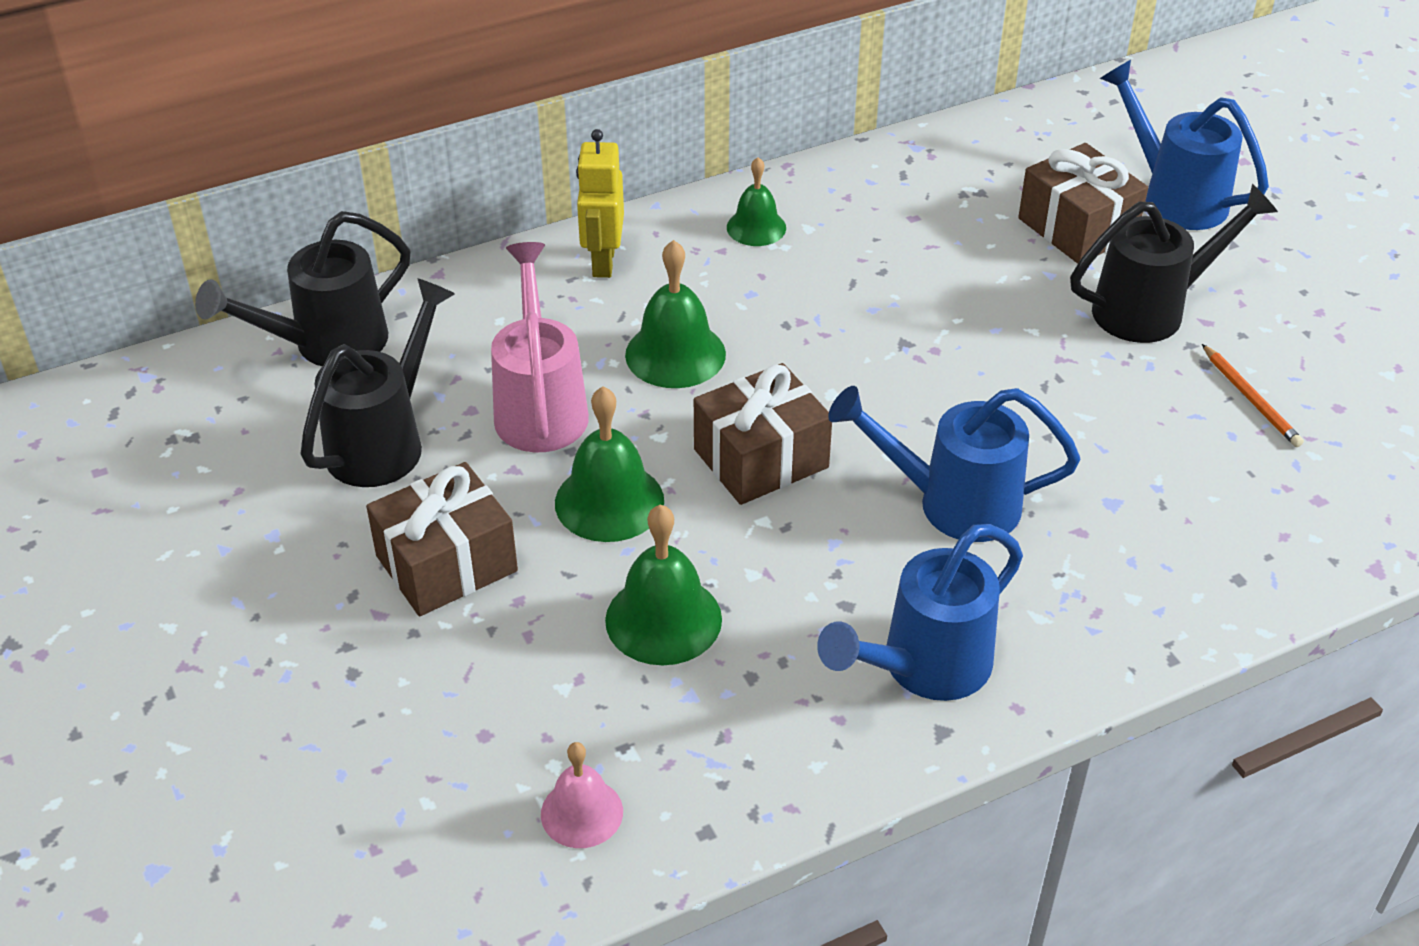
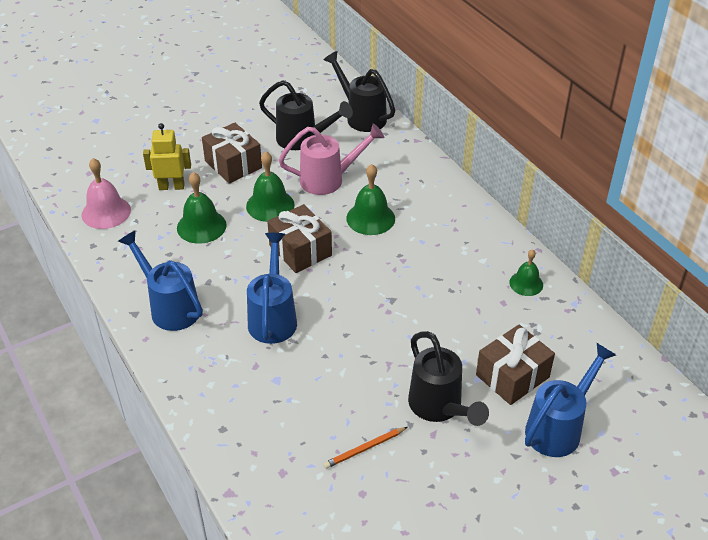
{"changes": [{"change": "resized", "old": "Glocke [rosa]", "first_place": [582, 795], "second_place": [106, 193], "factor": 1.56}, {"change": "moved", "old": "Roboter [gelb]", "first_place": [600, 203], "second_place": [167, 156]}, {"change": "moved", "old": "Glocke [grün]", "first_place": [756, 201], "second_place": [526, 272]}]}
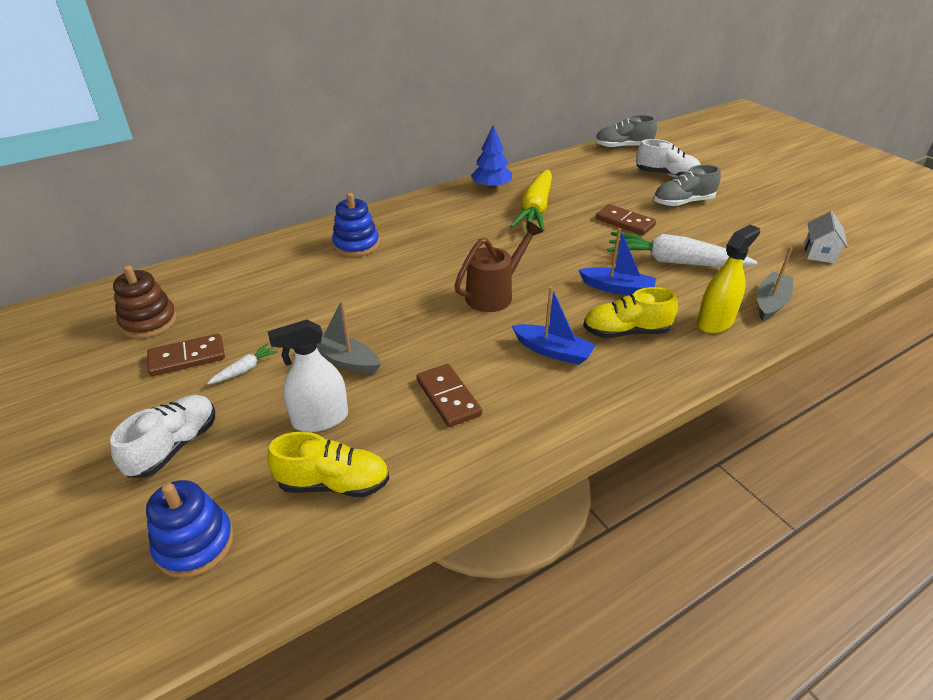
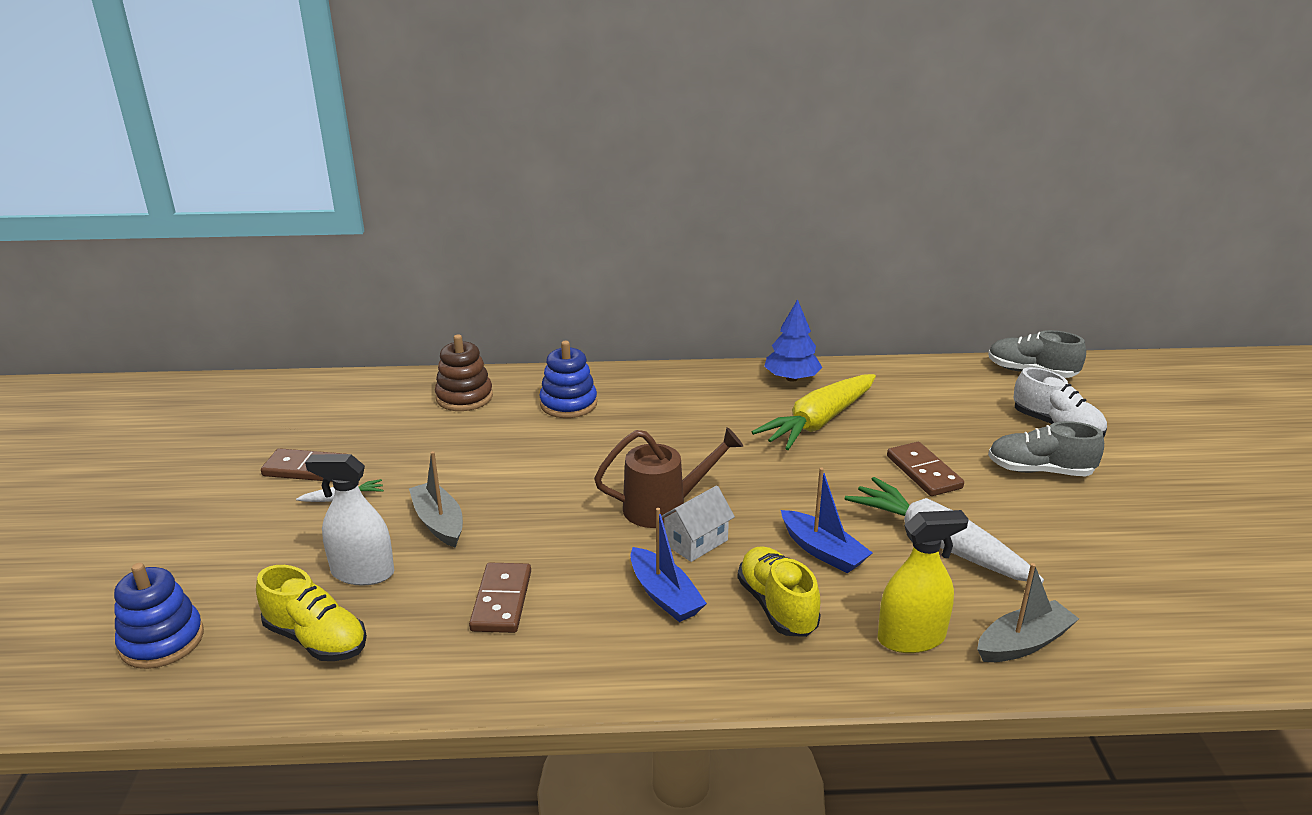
{"changes": [{"change": "moved", "old": "Stapelspielzeug [braun]", "first_place": [145, 301], "second_place": [464, 373]}, {"change": "moved", "old": "Haus [weiß]", "first_place": [826, 237], "second_place": [698, 524]}, {"change": "turned", "old": "Schuh [gelb]", "first_place": [630, 312], "second_place": [779, 591], "degrees": 45}, {"change": "removed", "old": "Schuh [weiß]", "first_place": [162, 436]}]}
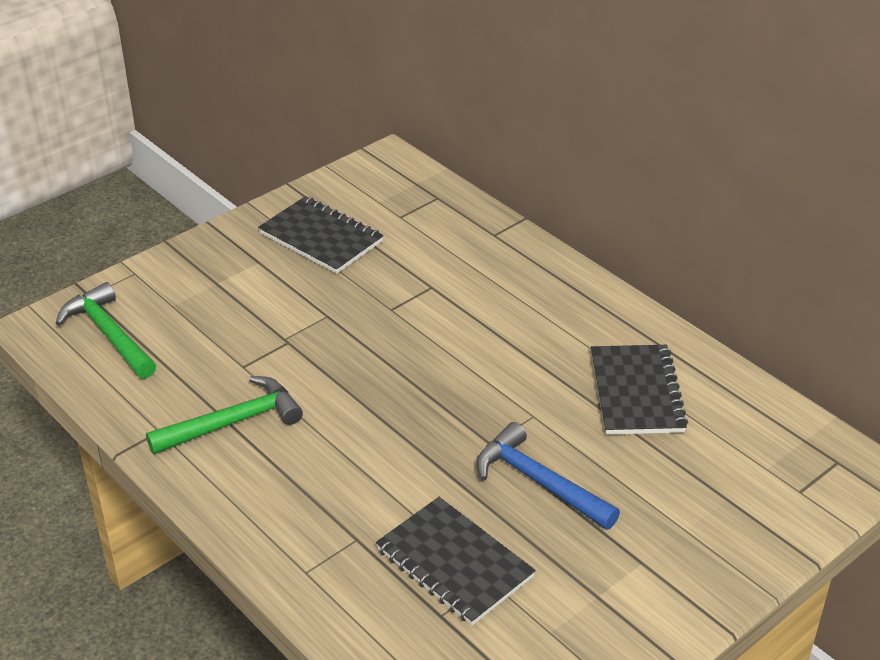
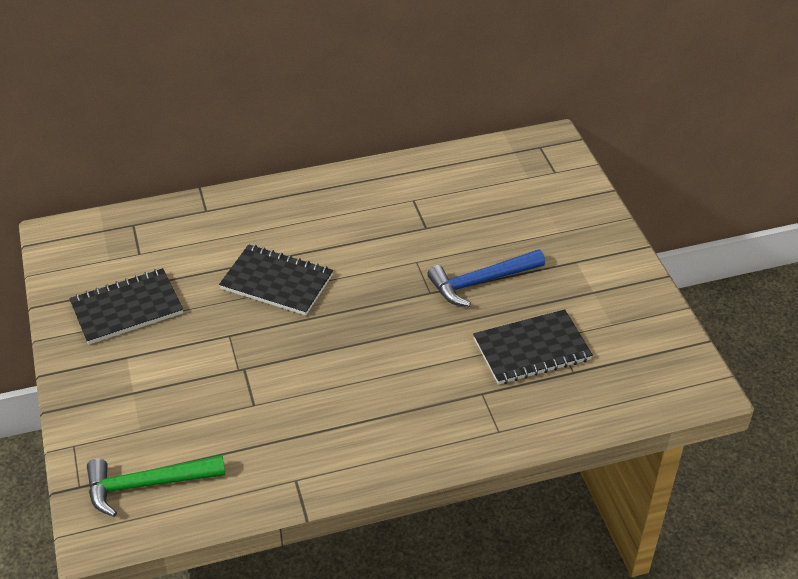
{"changes": [{"change": "moved", "old": "Notizbuch [schwarz]", "first_place": [639, 390], "second_place": [276, 279]}, {"change": "removed", "old": "Hammer [grün]", "first_place": [224, 415]}]}
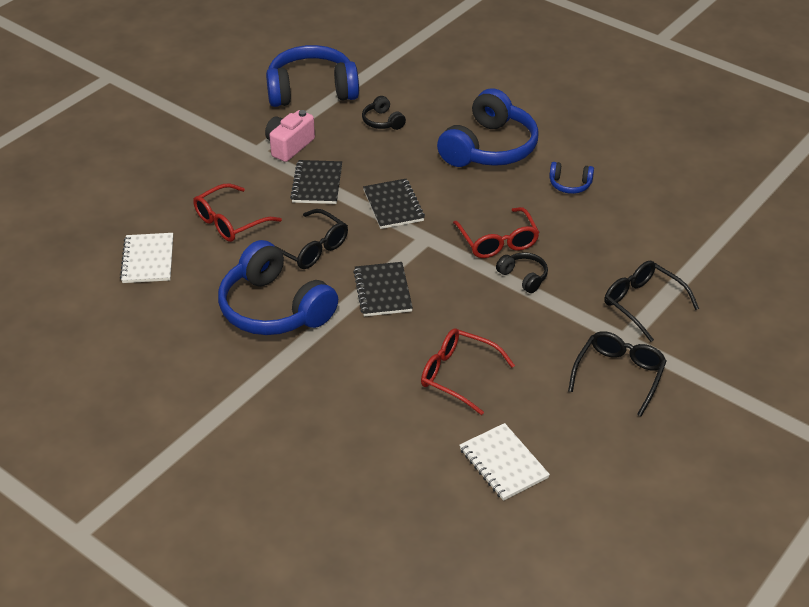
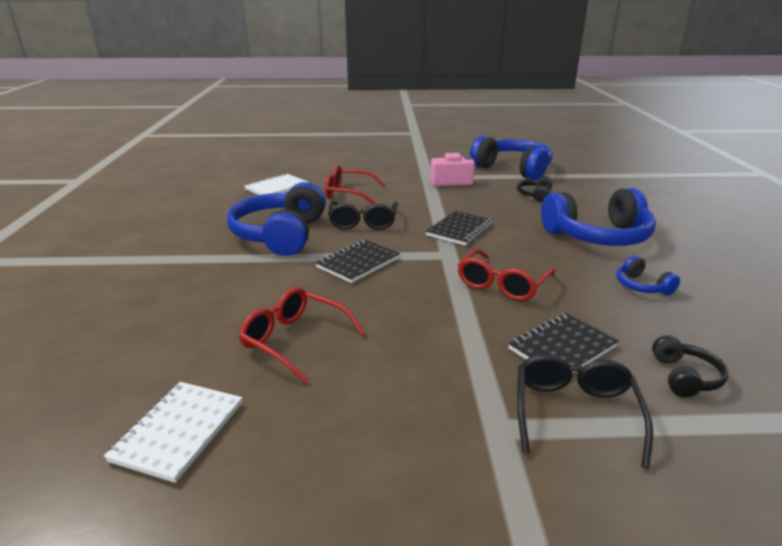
{"changes": [{"change": "turned", "old": "Brille [rot]", "first_place": [468, 372], "second_place": [302, 335], "degrees": -45}, {"change": "moved", "old": "Notizbuch [schwarz]", "first_place": [316, 182], "second_place": [563, 343]}, {"change": "moved", "old": "Kopfhörer [schwarz]", "first_place": [522, 272], "second_place": [690, 366]}, {"change": "removed", "old": "Brille [schwarz]", "first_place": [617, 373]}]}
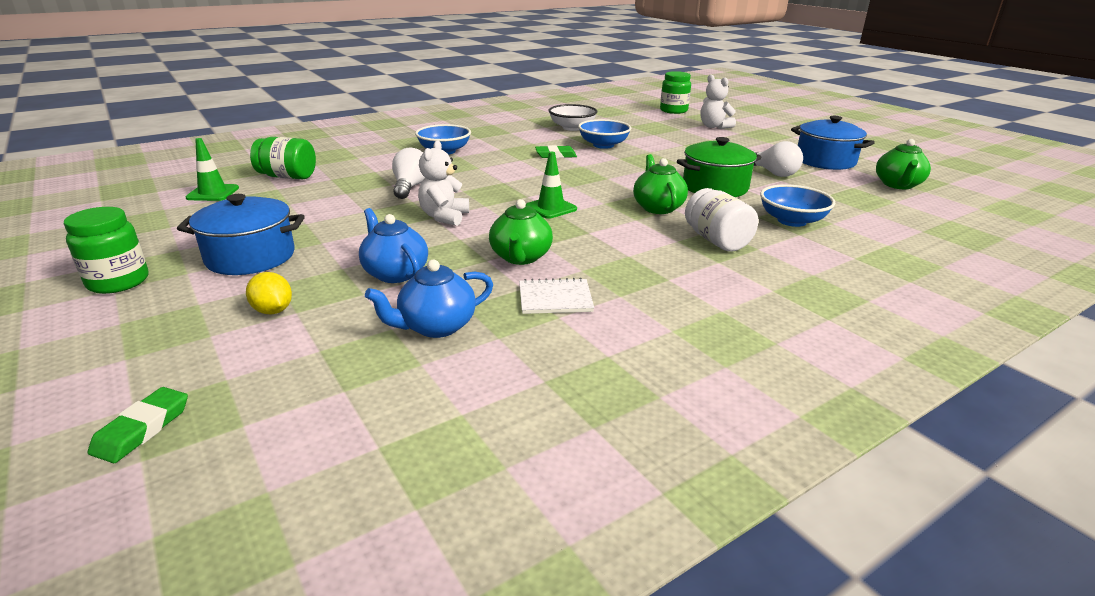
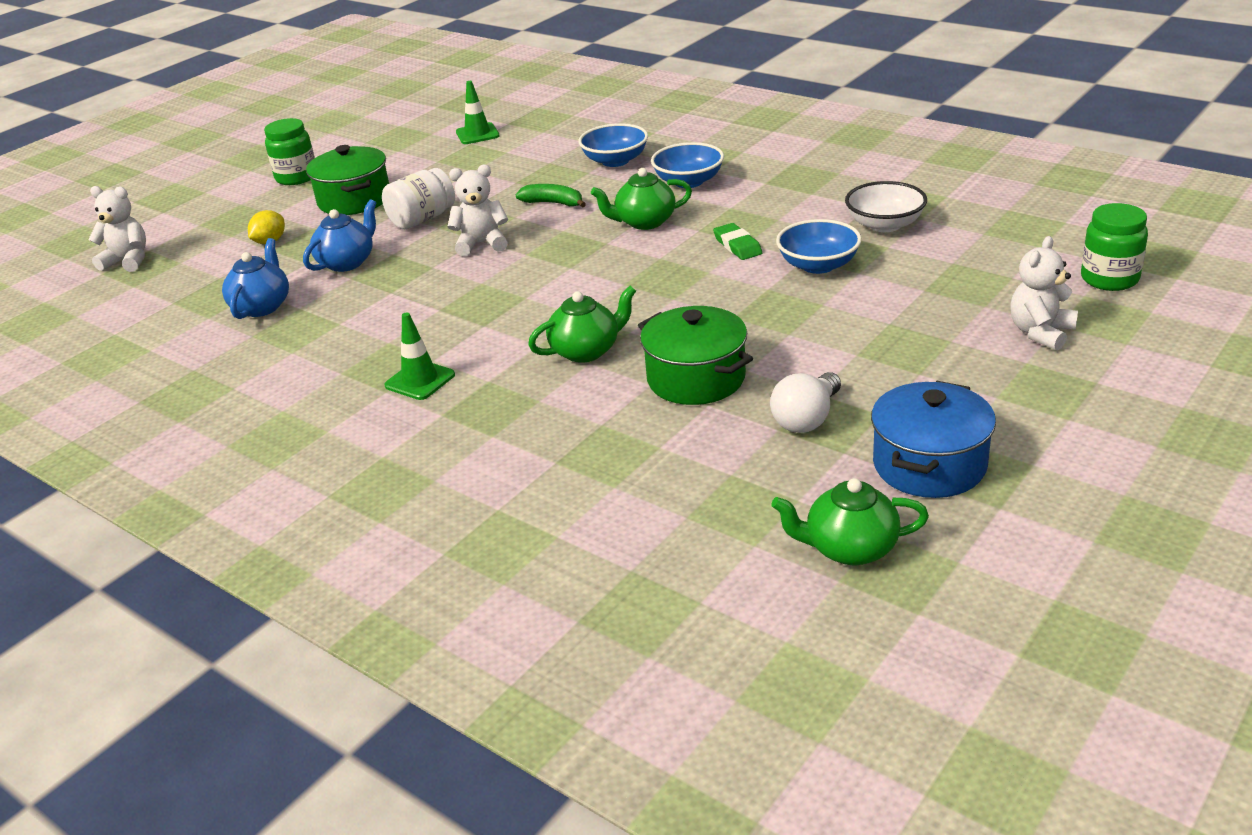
{"changes": [{"change": "replaced", "old": "Radiergummi [grün]", "new": "Teddybär [weiß]", "first_place": [138, 425], "second_place": [117, 229]}, {"change": "turned", "old": "Teekanne [blau]", "first_place": [429, 299], "second_place": [255, 278], "degrees": 60}, {"change": "recoloured", "old": "Kochtopf [blau]", "new": "Kochtopf [grün]", "first_place": [241, 234], "second_place": [347, 180]}, {"change": "moved", "old": "Einmachglas [weiß]", "first_place": [721, 220], "second_place": [418, 198]}, {"change": "moved", "old": "Leitkegel [grün]", "first_place": [551, 185], "second_place": [419, 356]}, {"change": "replaced", "old": "Glühbirne [weiß]", "new": "Banane [grün]", "first_place": [408, 173], "second_place": [551, 195]}, {"change": "moved", "old": "Schüssel [blau]", "first_place": [797, 205], "second_place": [613, 145]}, {"change": "moved", "old": "Teekanne [grün]", "first_place": [521, 232], "second_place": [641, 199]}, {"change": "removed", "old": "Einmachglas [grün]", "first_place": [283, 158]}, {"change": "removed", "old": "Notizbuch [weiß]", "first_place": [556, 296]}]}
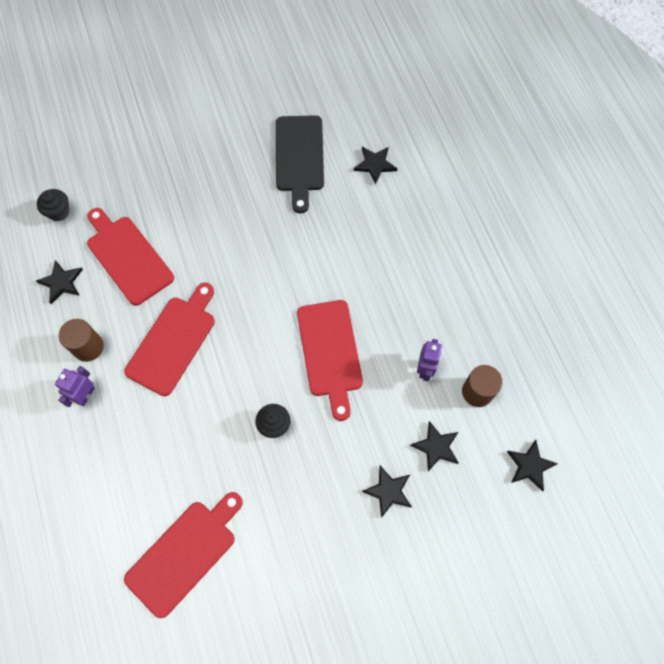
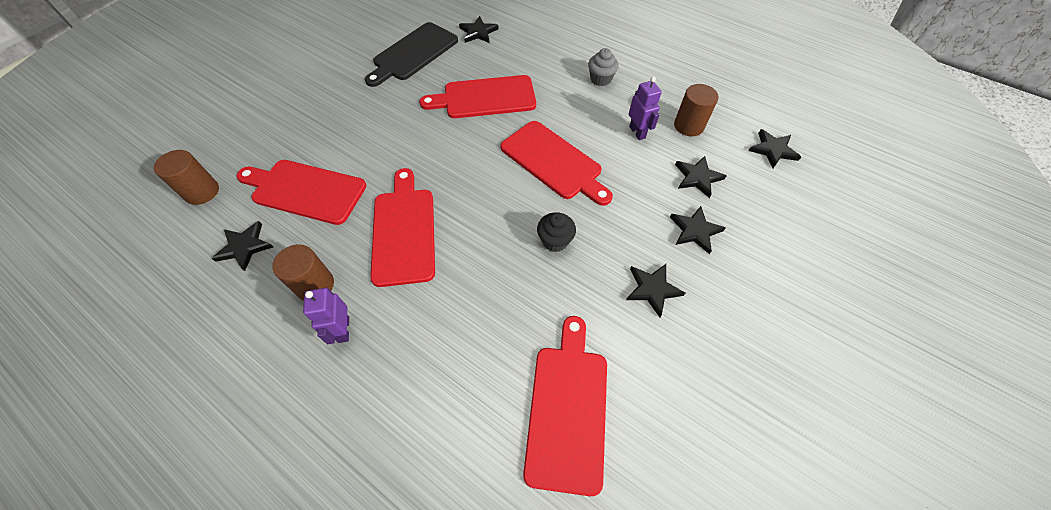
{"changes": [{"change": "replaced", "old": "Muffin [schwarz]", "new": "Vollzylinder [braun]", "first_place": [53, 205], "second_place": [186, 177]}, {"change": "turned", "old": "Schneidebrett [schwarz]", "first_place": [300, 164], "second_place": [411, 54], "degrees": 75}, {"change": "added", "new": "Schneidebrett [rot]", "second_place": [477, 96]}, {"change": "added", "new": "Muffin [grau]", "second_place": [603, 67]}, {"change": "added", "new": "Stern [schwarz]", "second_place": [655, 290]}]}
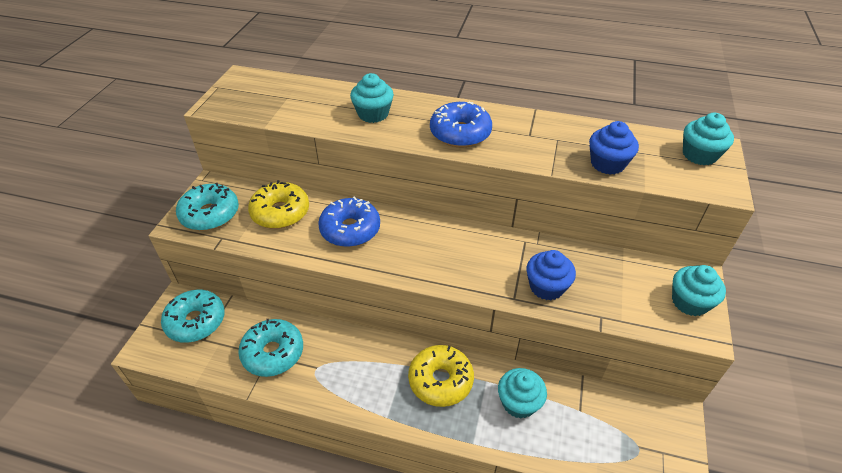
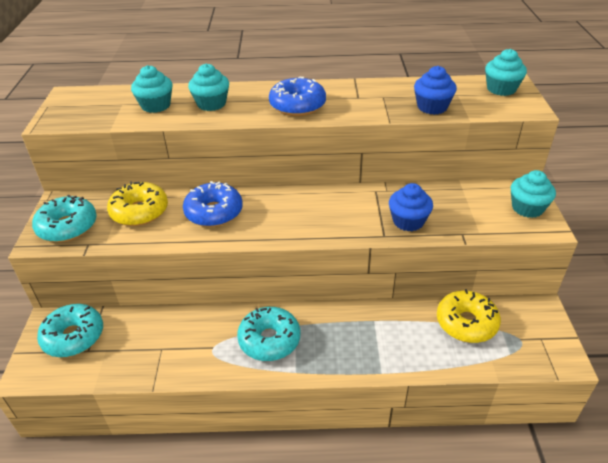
{"changes": [{"change": "moved", "old": "Muffin [türkis]", "first_place": [522, 393], "second_place": [151, 89]}, {"change": "moved", "old": "Donut [türkis]", "first_place": [270, 348], "second_place": [268, 334]}, {"change": "moved", "old": "Donut [gelb]", "first_place": [441, 376], "second_place": [469, 316]}]}
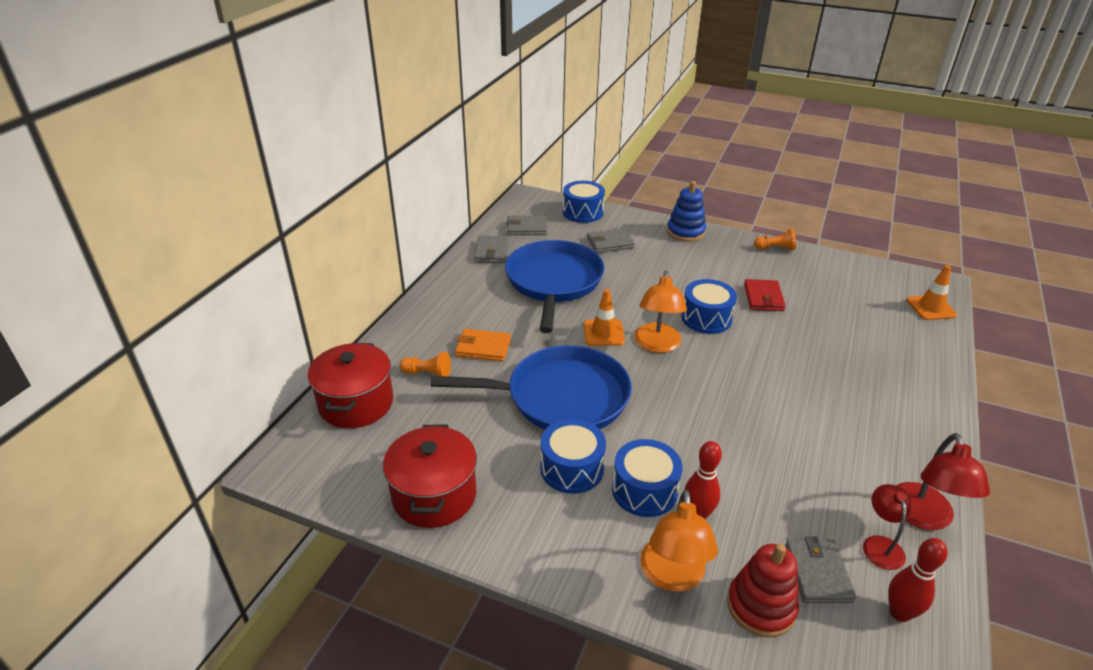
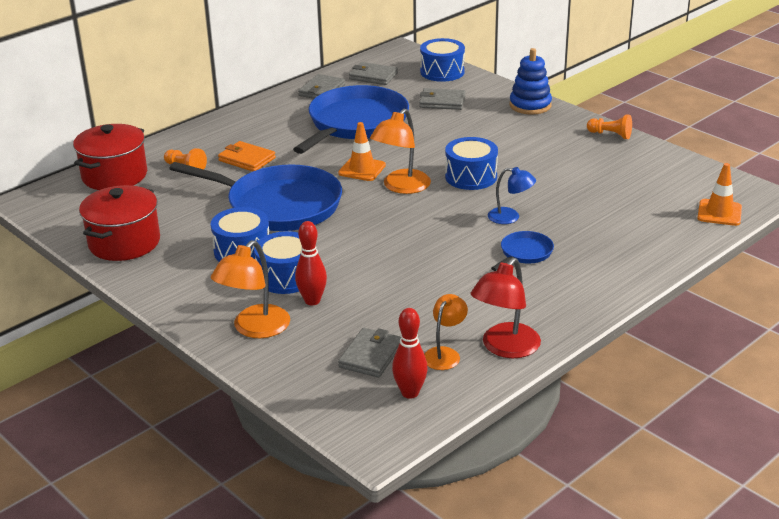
{"changes": [{"change": "recoloured", "old": "Lampe [rot]", "new": "Lampe [orange]", "first_place": [887, 527], "second_place": [446, 332]}, {"change": "added", "new": "Lampe [blau]", "second_place": [512, 195]}, {"change": "added", "new": "Pfanne [blau]", "second_place": [522, 251]}, {"change": "removed", "old": "Stapelspielzeug [rot]", "first_place": [763, 590]}, {"change": "removed", "old": "Geldbörse [rot]", "first_place": [765, 295]}]}
